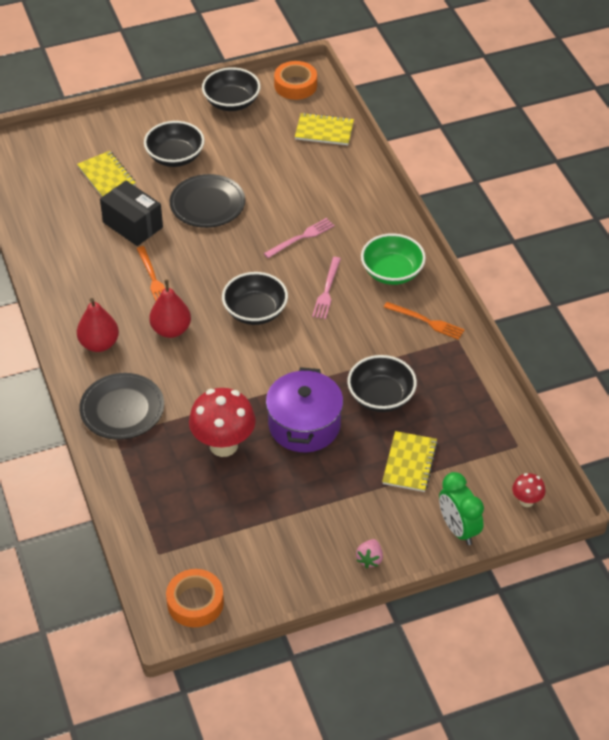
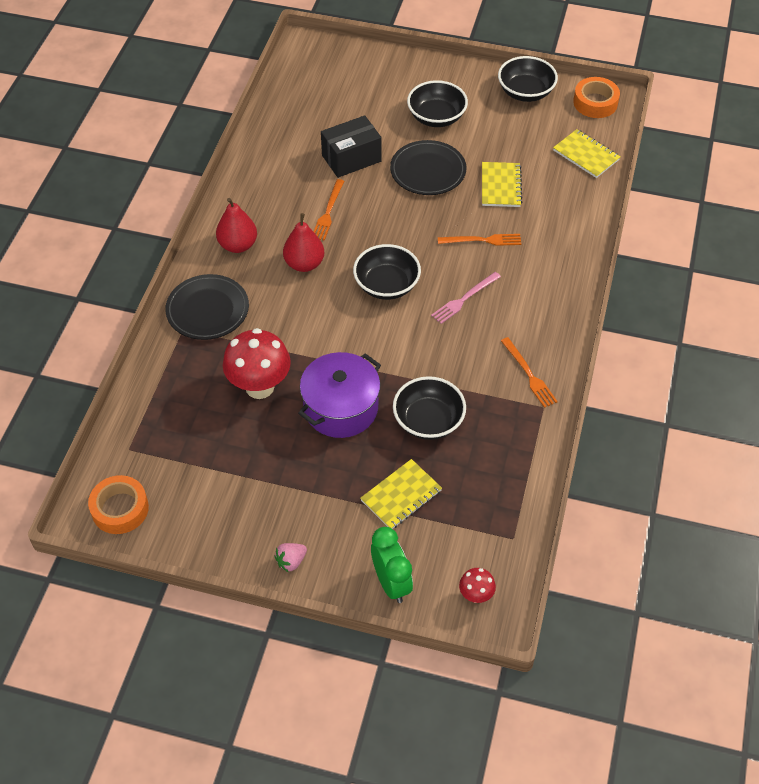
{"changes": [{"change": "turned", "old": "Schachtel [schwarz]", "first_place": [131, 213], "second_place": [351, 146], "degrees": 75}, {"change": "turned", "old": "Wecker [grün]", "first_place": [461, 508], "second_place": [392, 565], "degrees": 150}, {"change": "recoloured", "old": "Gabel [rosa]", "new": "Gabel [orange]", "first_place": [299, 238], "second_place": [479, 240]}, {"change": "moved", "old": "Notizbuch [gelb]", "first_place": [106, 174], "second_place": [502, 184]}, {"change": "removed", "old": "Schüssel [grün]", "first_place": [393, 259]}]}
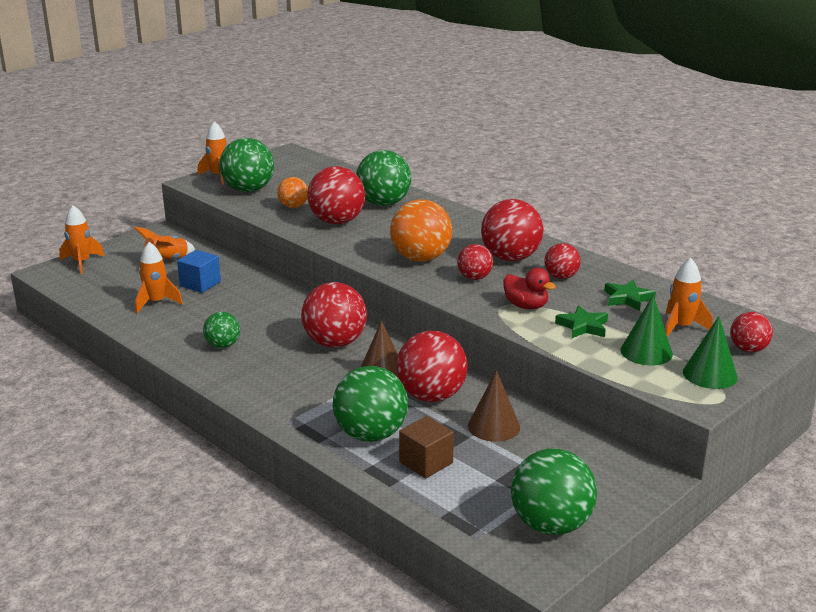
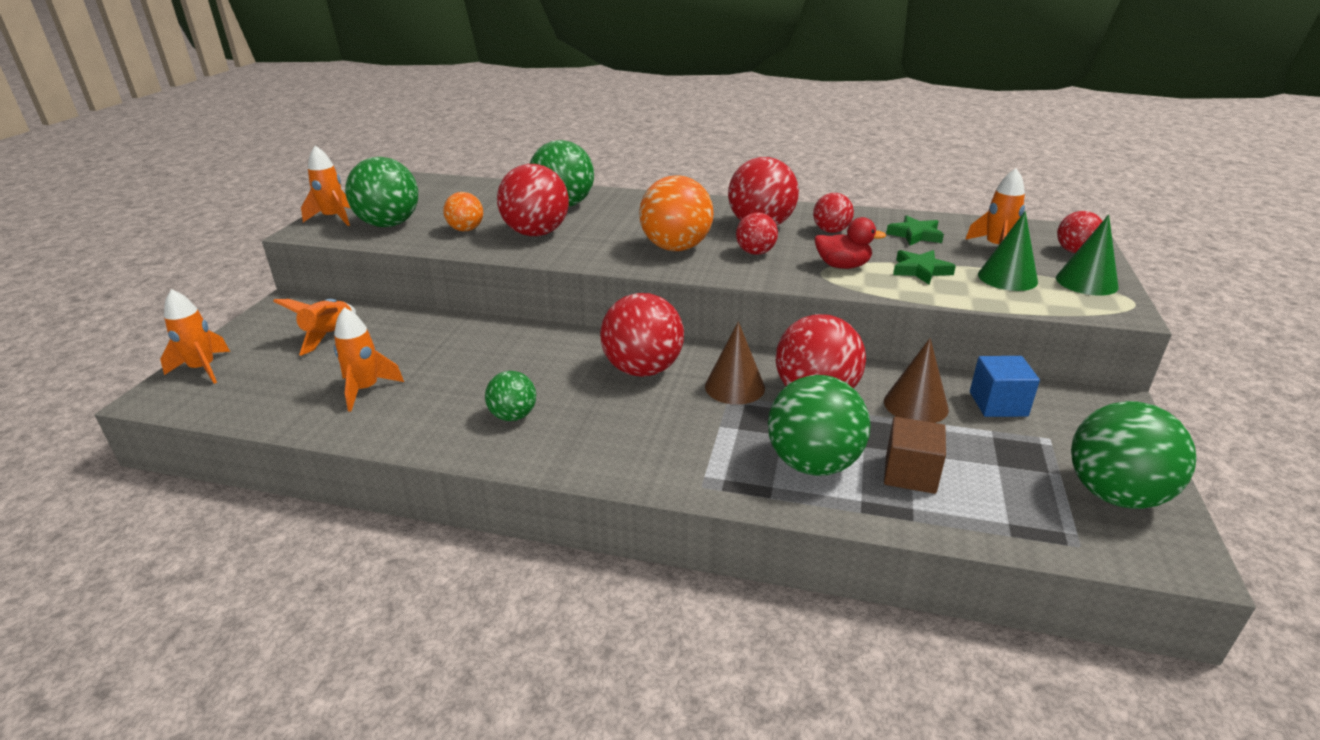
{"changes": [{"change": "moved", "old": "Kubus [blau]", "first_place": [199, 271], "second_place": [1005, 386]}]}
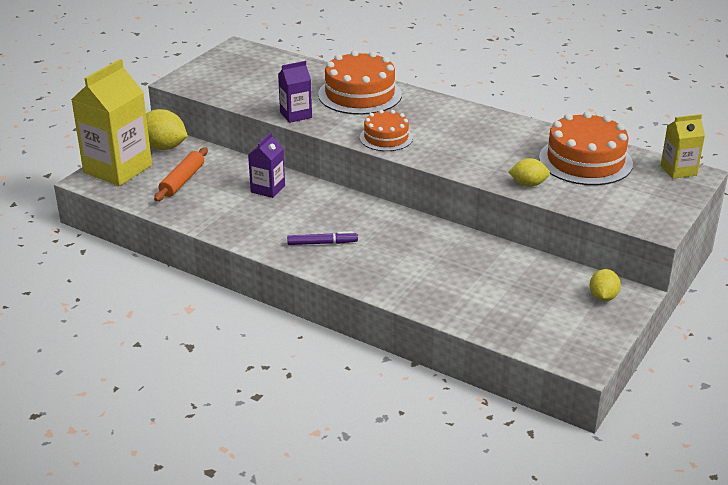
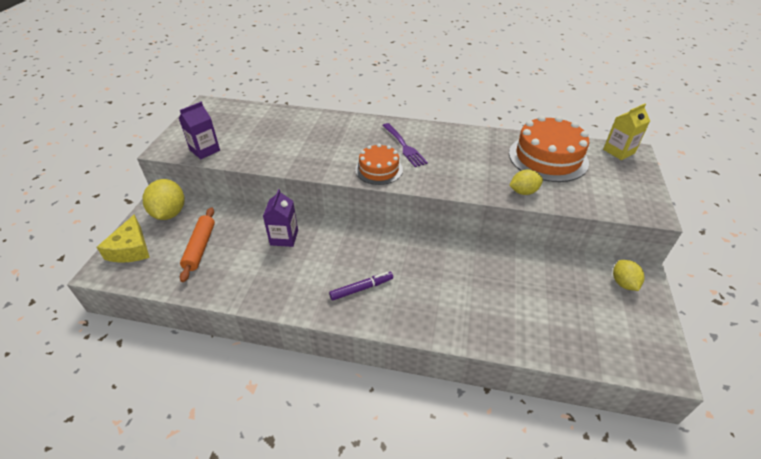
{"changes": [{"change": "replaced", "old": "Getränkekarton [gelb]", "new": "Käse [gelb]", "first_place": [111, 122], "second_place": [123, 239]}, {"change": "turned", "old": "Zitrone [gelb]", "first_place": [167, 129], "second_place": [163, 199], "degrees": 75}, {"change": "moved", "old": "Getränkekarton [lila]", "first_place": [295, 92], "second_place": [199, 130]}, {"change": "added", "new": "Gabel [lila]", "second_place": [405, 145]}, {"change": "removed", "old": "Kuchen [orange]", "first_place": [360, 82]}]}
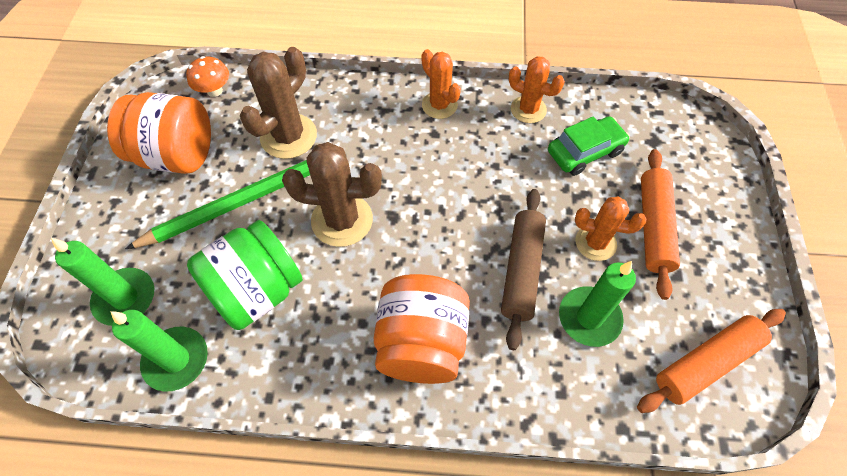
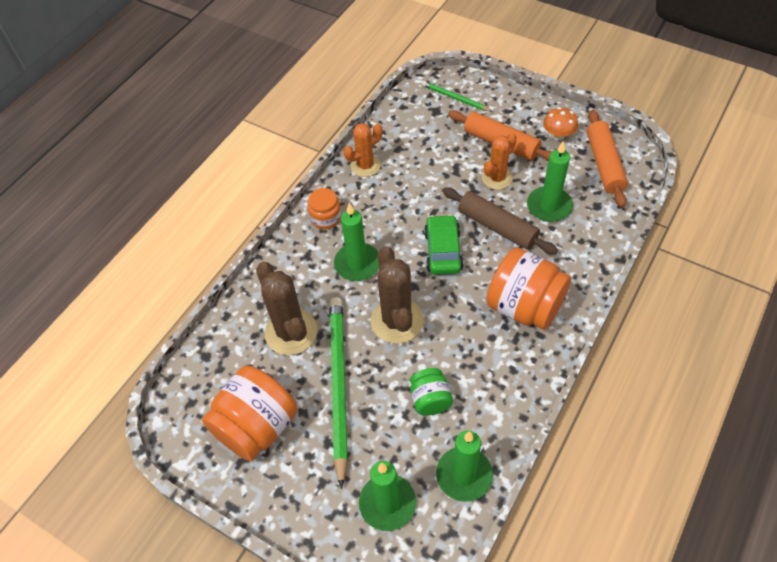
{"changes": [{"change": "replaced", "old": "Kaktus [orange]", "new": "Einmachglas [orange]", "first_place": [441, 84], "second_place": [325, 208]}, {"change": "added", "new": "Kerze [grün]", "second_place": [356, 242]}, {"change": "turned", "old": "Kaktus [braun]", "first_place": [332, 194], "second_place": [397, 295], "degrees": -45}, {"change": "resized", "old": "Einmachglas [grün]", "first_place": [245, 275], "second_place": [431, 392], "factor": 0.53}, {"change": "added", "new": "Bleistift [grün]", "second_place": [457, 96]}, {"change": "moved", "old": "Auto [grün]", "first_place": [589, 146], "second_place": [444, 244]}, {"change": "moved", "old": "Pilz [orange]", "first_place": [207, 76], "second_place": [560, 124]}]}
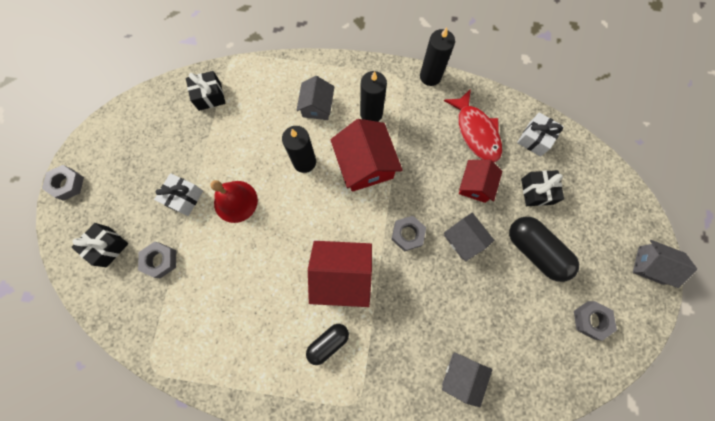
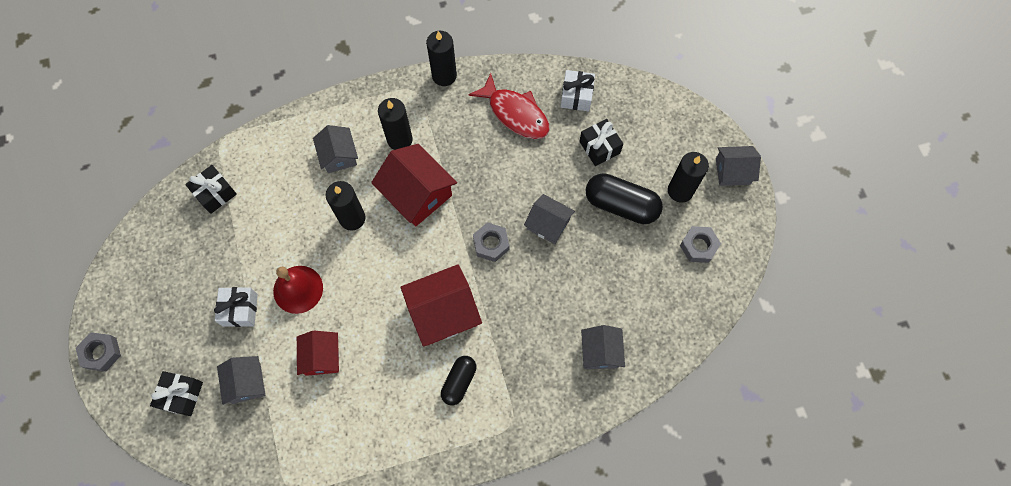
{"changes": [{"change": "replaced", "old": "Sechskantmutter [grau]", "new": "Haus [grau]", "first_place": [157, 260], "second_place": [241, 380]}, {"change": "moved", "old": "Haus [rot]", "first_place": [480, 181], "second_place": [318, 353]}, {"change": "added", "new": "Kerze [schwarz]", "second_place": [688, 177]}]}
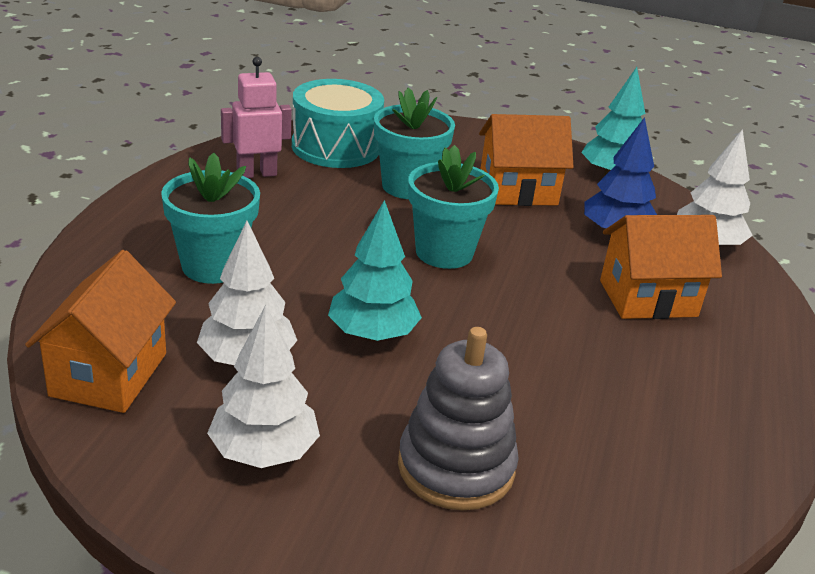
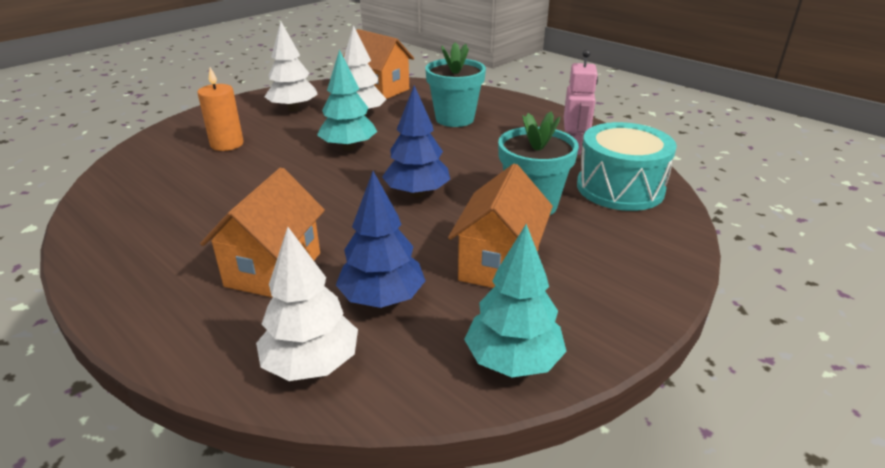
{"changes": [{"change": "replaced", "old": "Stapelspielzeug [grau]", "new": "Kerze [orange]", "first_place": [458, 418], "second_place": [220, 109]}, {"change": "replaced", "old": "Blumentopf [türkis]", "new": "Baum [blau]", "first_place": [453, 207], "second_place": [416, 141]}]}
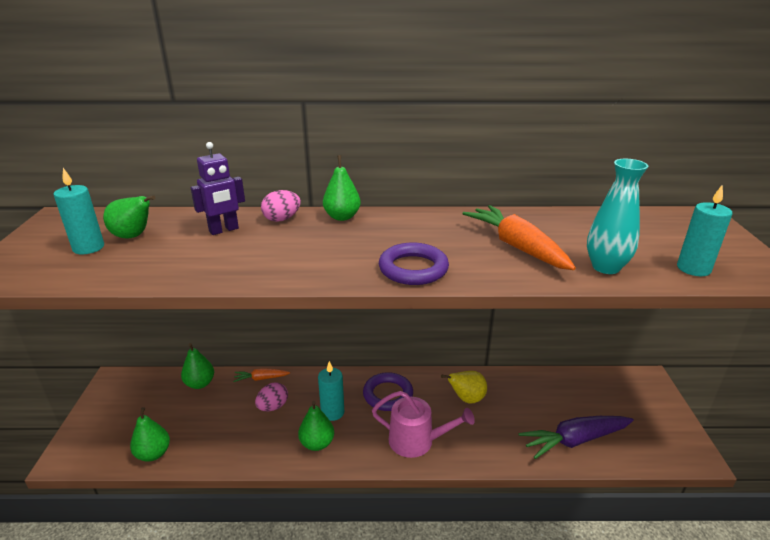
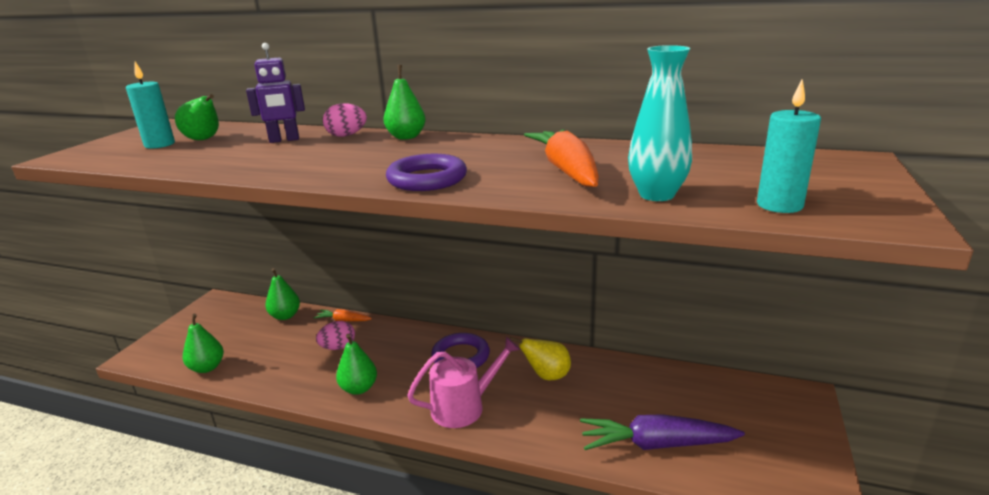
{"changes": [{"change": "turned", "old": "Gießkanne [rosa]", "first_place": [423, 424], "second_place": [463, 382], "degrees": -60}, {"change": "removed", "old": "Kerze [türkis]", "first_place": [331, 391]}]}
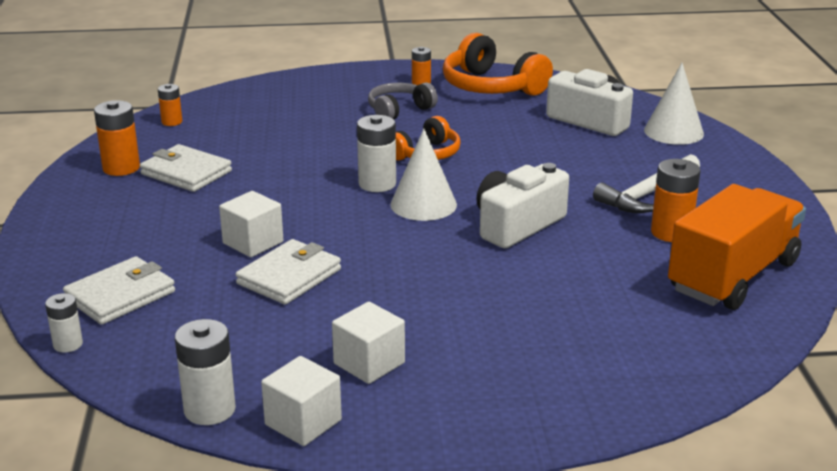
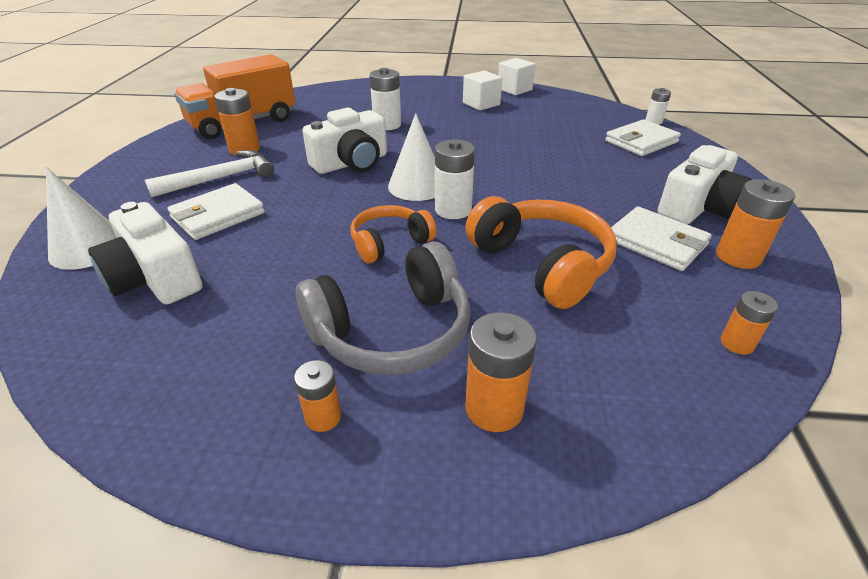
{"changes": [{"change": "moved", "old": "Geldbörse [weiß]", "first_place": [288, 272], "second_place": [216, 211]}, {"change": "resized", "old": "Kopfhörer [grau]", "first_place": [403, 101], "second_place": [383, 308], "factor": 1.64}, {"change": "moved", "old": "Batterie [weiß]", "first_place": [205, 372], "second_place": [385, 99]}, {"change": "moved", "old": "Kopfhörer [orange]", "first_place": [498, 64], "second_place": [541, 252]}, {"change": "added", "new": "Batterie [orange]", "second_place": [501, 372]}, {"change": "added", "new": "Kamera [weiß]", "second_place": [704, 184]}, {"change": "removed", "old": "Kubus [weiß]", "first_place": [251, 224]}]}
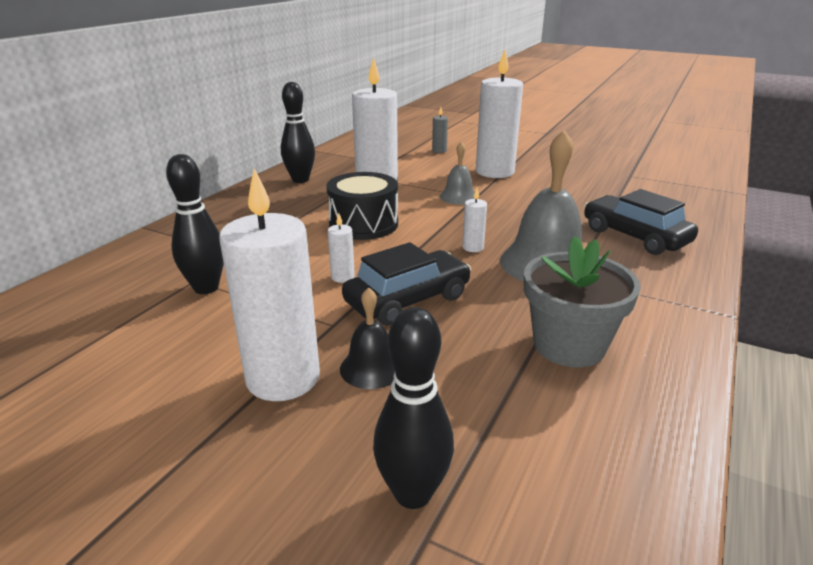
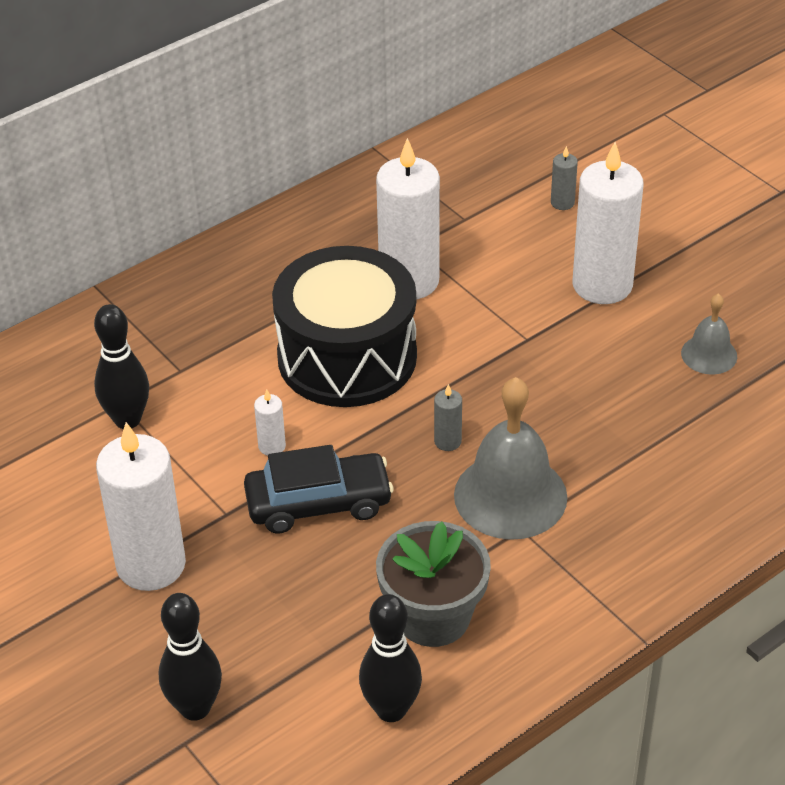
{"changes": [{"change": "resized", "old": "Trommel [schwarz]", "first_place": [362, 206], "second_place": [344, 326], "factor": 1.54}, {"change": "moved", "old": "Bowlingkegel [schwarz]", "first_place": [298, 132], "second_place": [390, 658]}, {"change": "recoloured", "old": "Kerze [weiß]", "new": "Kerze [grau]", "first_place": [474, 220], "second_place": [448, 417]}, {"change": "moved", "old": "Glocke [grau]", "first_place": [457, 173], "second_place": [709, 334]}, {"change": "removed", "old": "Glocke [schwarz]", "first_place": [367, 338]}, {"change": "removed", "old": "Auto [schwarz]", "first_place": [641, 222]}]}
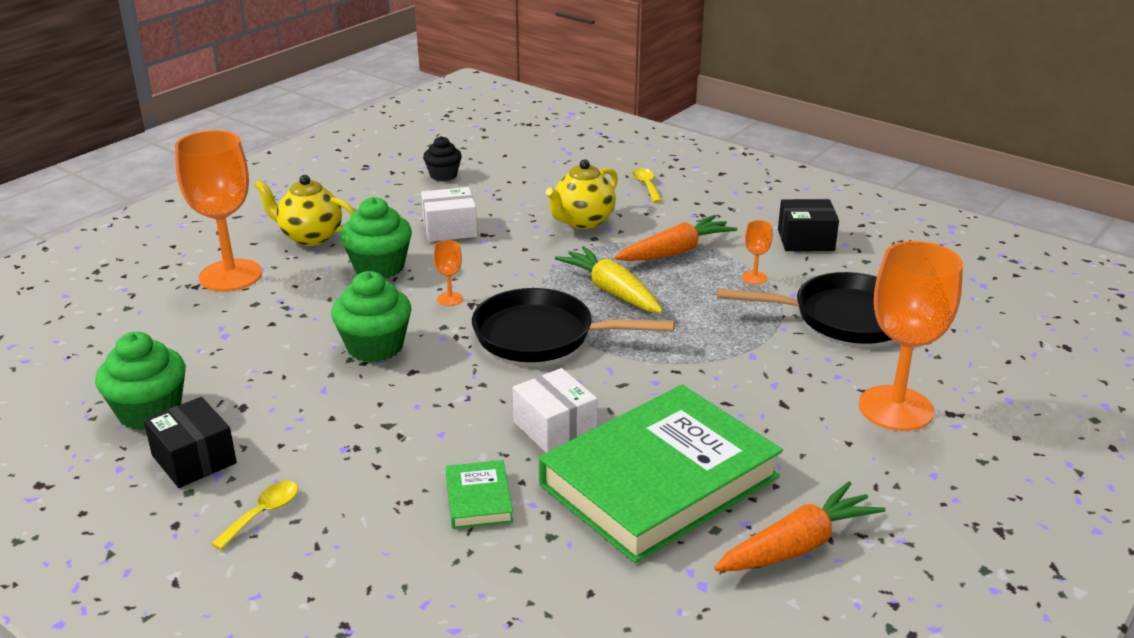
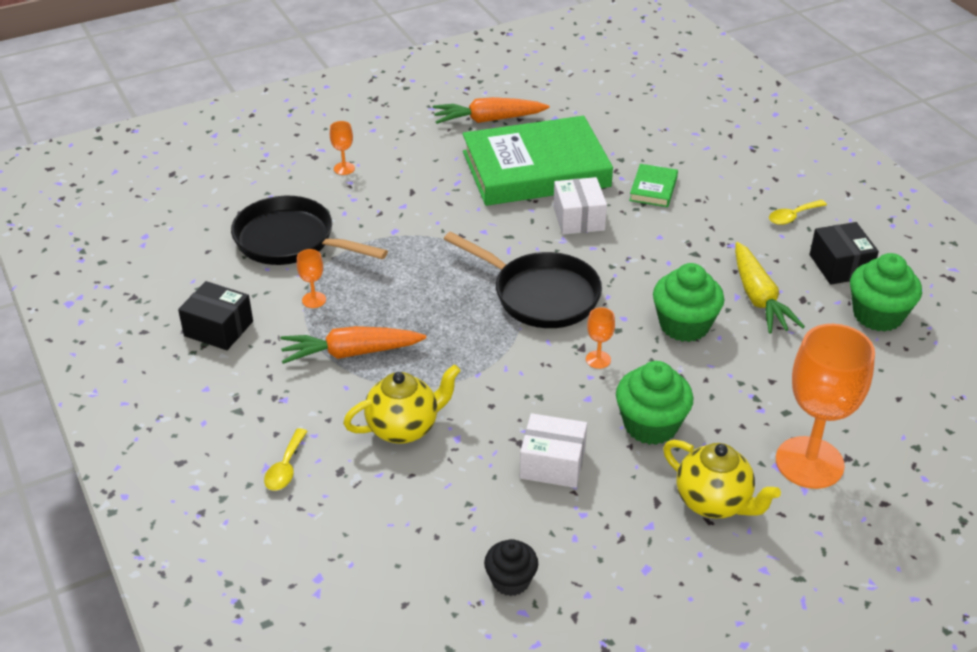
{"changes": [{"change": "resized", "old": "Kelch [orange]", "first_place": [911, 336], "second_place": [342, 148], "factor": 0.41}, {"change": "moved", "old": "Karotte [gelb]", "first_place": [609, 279], "second_place": [770, 288]}]}
